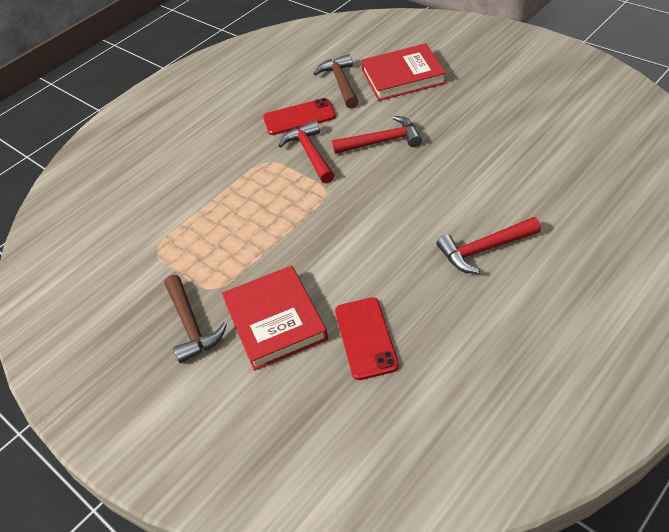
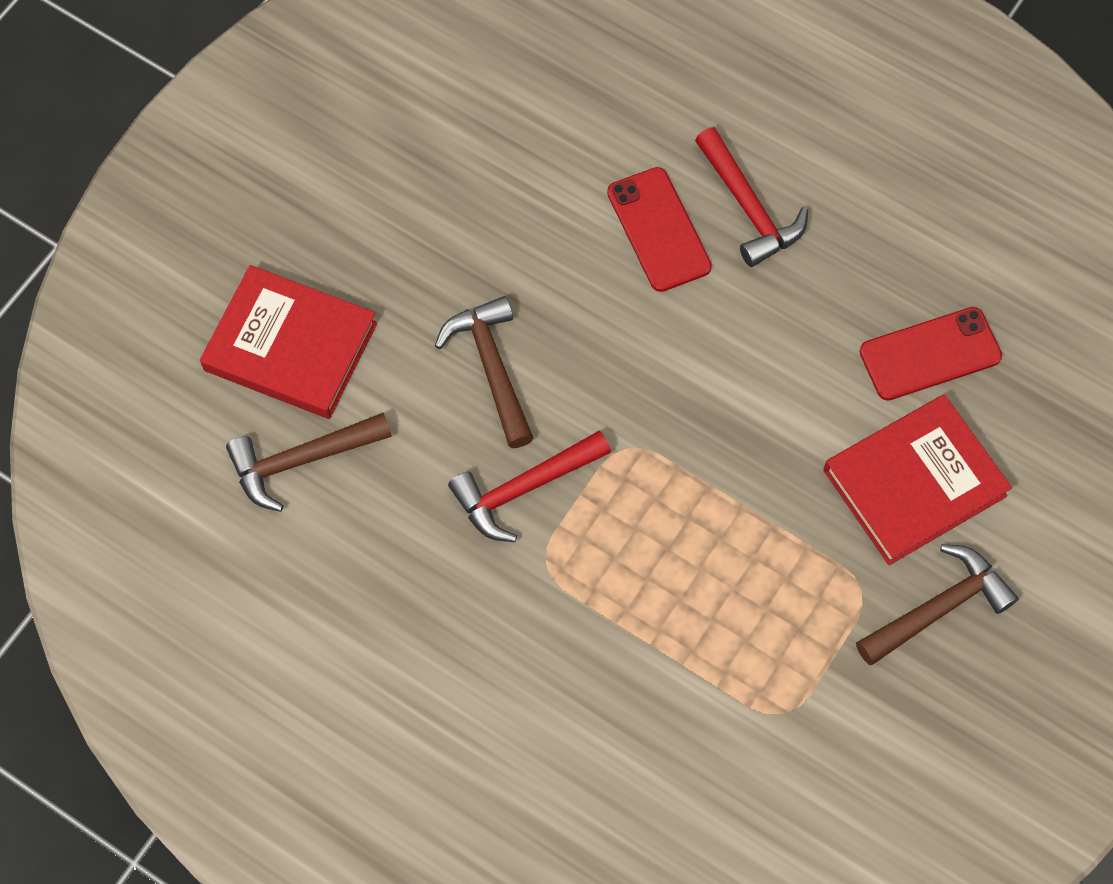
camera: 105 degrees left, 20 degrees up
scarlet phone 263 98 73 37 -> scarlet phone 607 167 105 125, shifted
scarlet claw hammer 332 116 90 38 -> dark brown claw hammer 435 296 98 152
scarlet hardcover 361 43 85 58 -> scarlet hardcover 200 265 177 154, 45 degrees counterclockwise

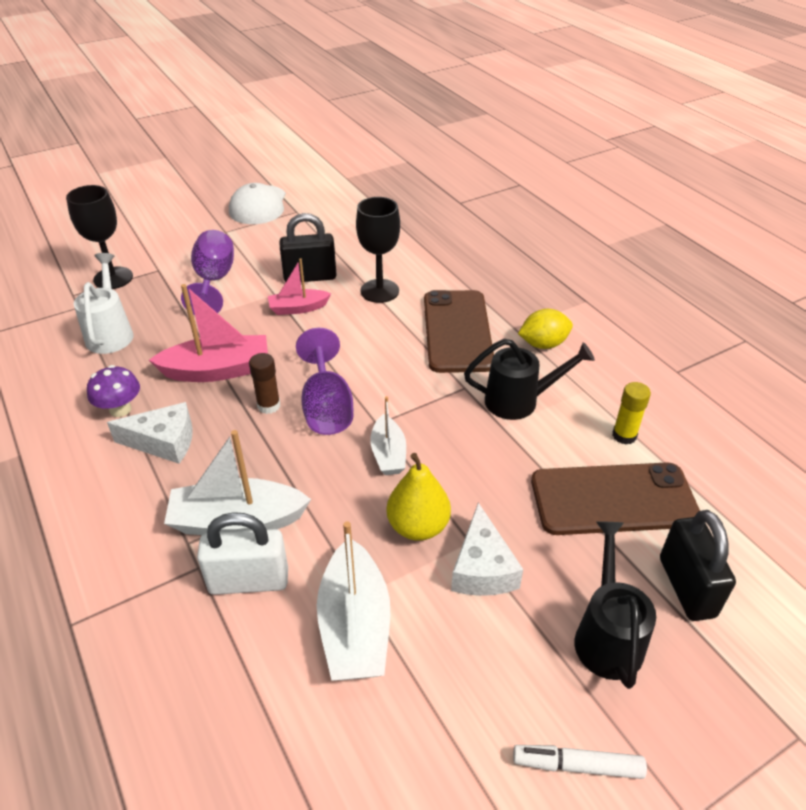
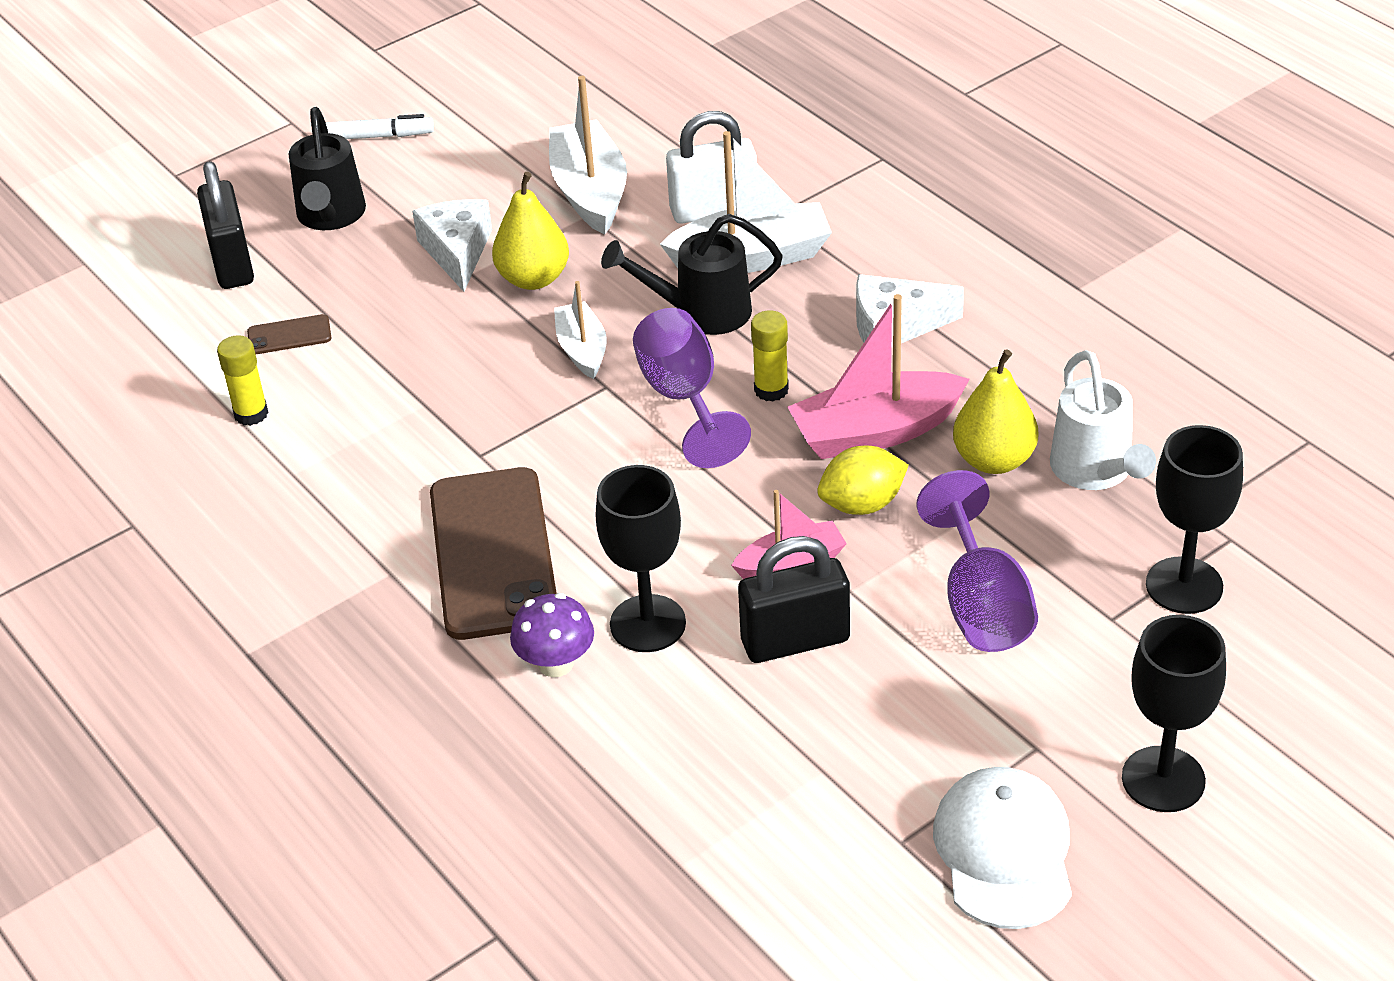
camera: 175 degrees right, 0 degrees up
none -> bright yellow pear fruit 953 349 85 125
none -> ebony wine glass 1122 615 104 197
purple fungus 87 365 53 52 -> purple fungus 510 593 84 84, shifted
ebony sprinkling can 464 339 131 81 -> ebony sprinkling can 601 214 182 121, shifted
bright yellow toy lemon 518 309 55 40 -> bright yellow toy lemon 817 445 92 70, shifted
dark brown stick of glue 249 353 31 61 -> bright yellow stick of glue 751 310 38 92
dark brown phone 531 462 169 73 -> dark brown phone 247 314 84 40, x0.41

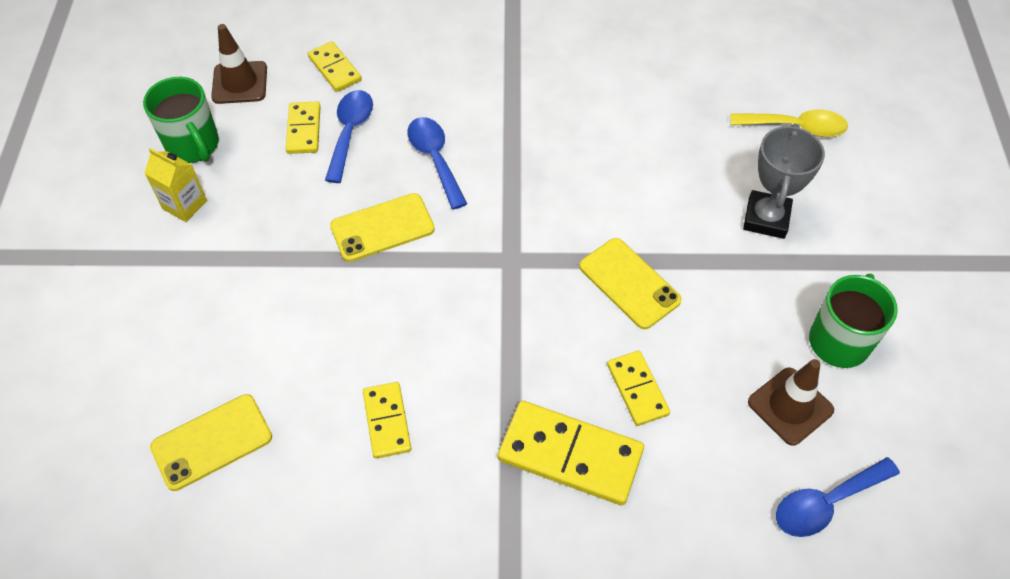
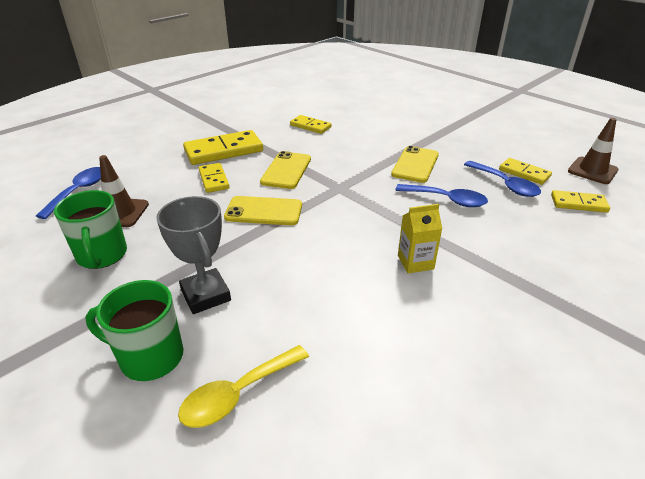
camera: 135 degrees right, 20 degrees down
emerald tea mug 143 77 76 86 -> emerald tea mug 85 280 98 101, shifted
bright yellow juice carton 144 148 63 74 -> bright yellow juice carton 398 204 44 70, shifted
bright yellow phone 150 394 122 97 -> bright yellow phone 260 151 51 38, shifted
bright yellow domino tile 607 351 63 75 -> bright yellow domino tile 199 163 31 30, 45 degrees clockwise

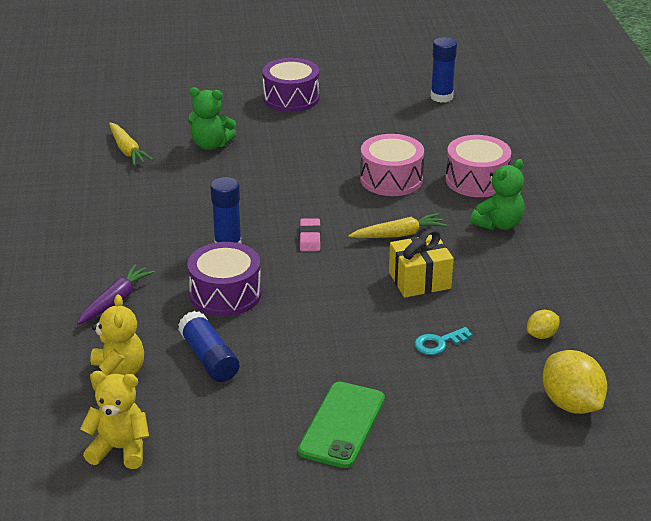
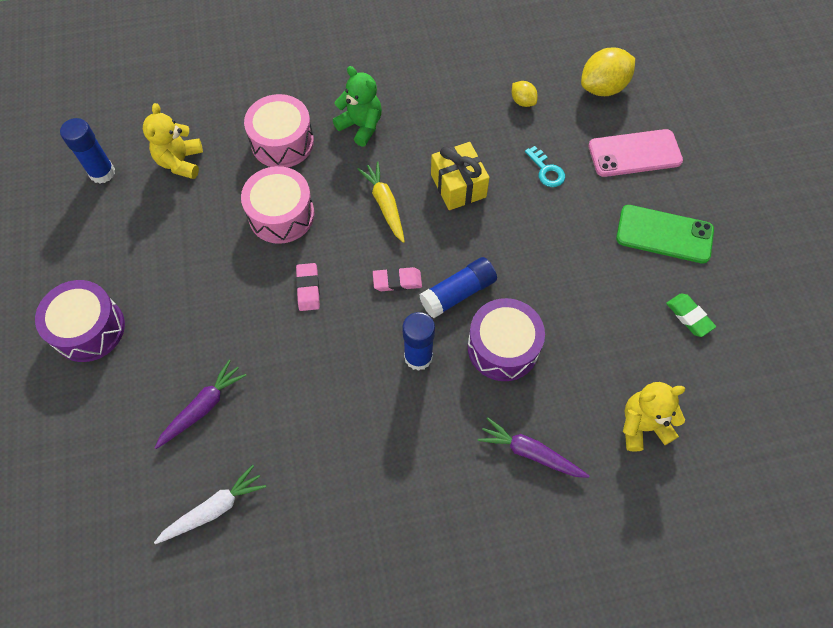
camera: 95 degrees left, 30 degrees up
none -> rosy gum eraser 296 263 24 48
none -> rosy phone 588 129 95 48
none -> emerald gum eraser 666 293 50 44
bright yellow teddy bear 80 371 69 98 -> bright yellow teddy bear 143 103 60 76, shifted
royal blue stick of glue 178 311 61 71 -> royal blue stick of glue 419 257 78 61, shifted
emerald teddy bear 188 87 48 63 -> purple root vegetable 154 360 93 89
bright yellow root vegetable 109 123 45 43 -> white root vegetable 154 465 112 79

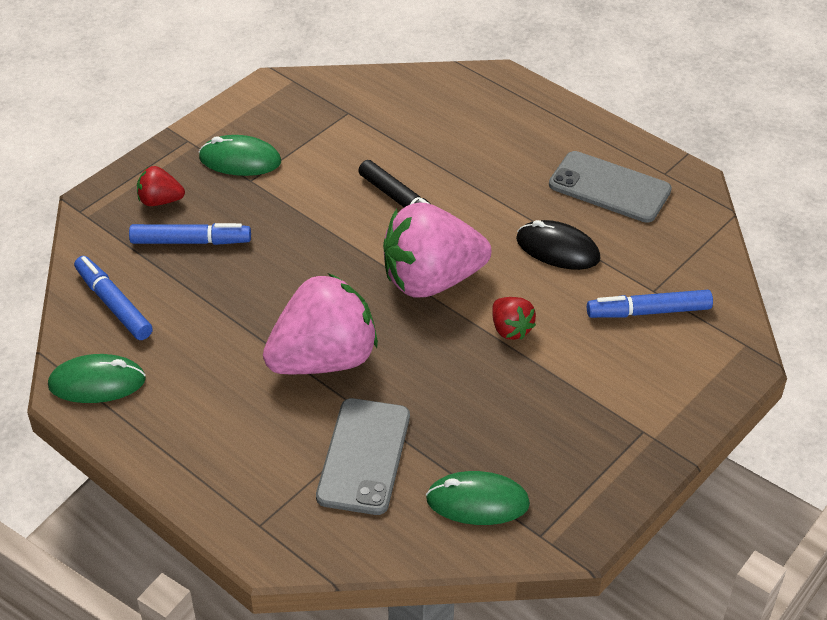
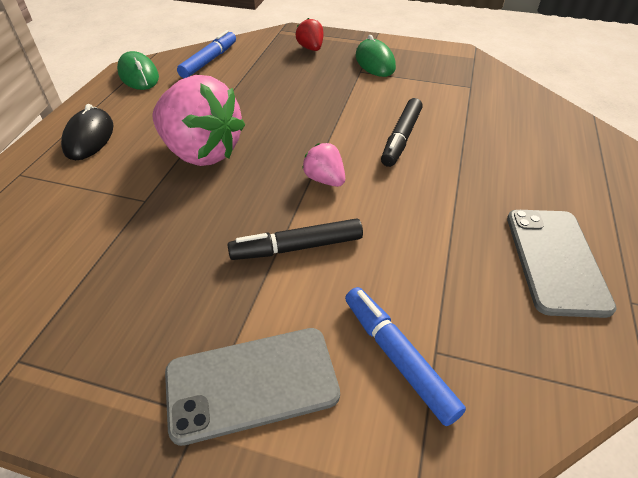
camera: 65 degrees right, 0 degrees up
royal blue marker pen 129 223 122 22 -> none
emerald computer mouse 426 471 104 54 -> none
gray phone 316 398 94 117 -> gray phone 165 328 175 118, shifted
ebony computer mouse 516 220 85 50 -> ebony computer mouse 61 104 52 56, shifted
scarlet strawberry 492 297 44 43 -> ebony marker pen 228 218 135 42
rosy strawberry 383 203 108 94 -> rosy strawberry 302 143 43 44, x0.46

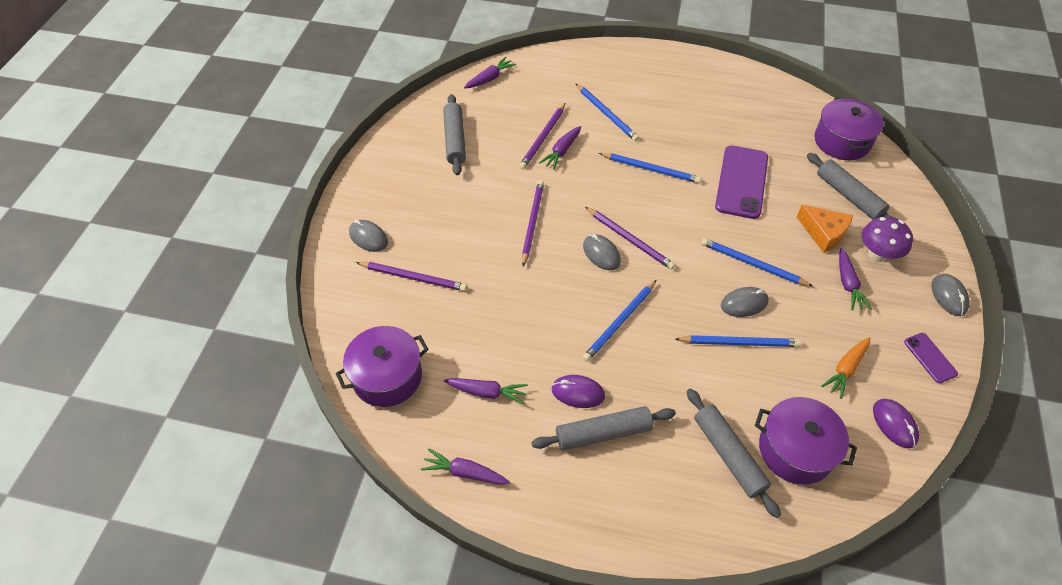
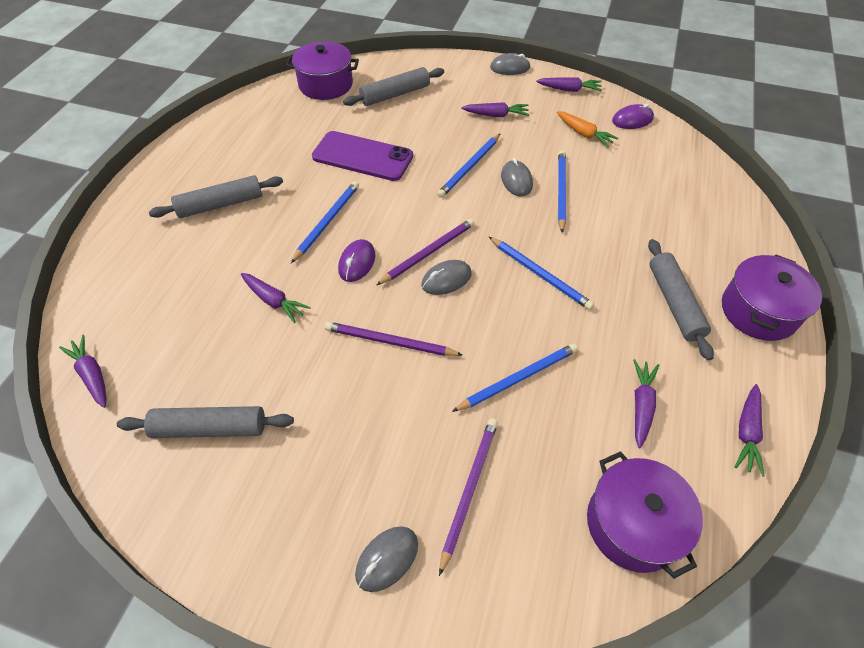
camera: 85 degrees left, 0 degrees up
purple pencil 519 103 46 66 -> none
bright orange cheese wedge 797 205 56 48 -> none
purple fungus 862 217 51 45 -> none
purple computer mouse 552 375 53 33 -> purple computer mouse 338 239 37 43, shifted
royal blue pencil 576 84 63 57 -> royal blue pencil 452 343 126 69, shifted
gray dough roller 687 389 94 129 -> gray dough roller 149 175 134 43, shifted
purple pot 755 397 102 88 -> purple pot 722 254 100 87, shifted
purple phone 904 333 54 50 -> purple root vegetable 536 77 66 15

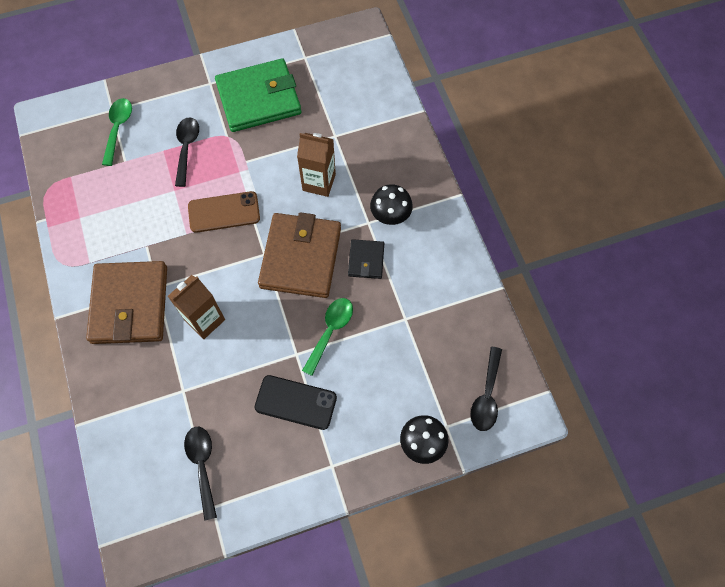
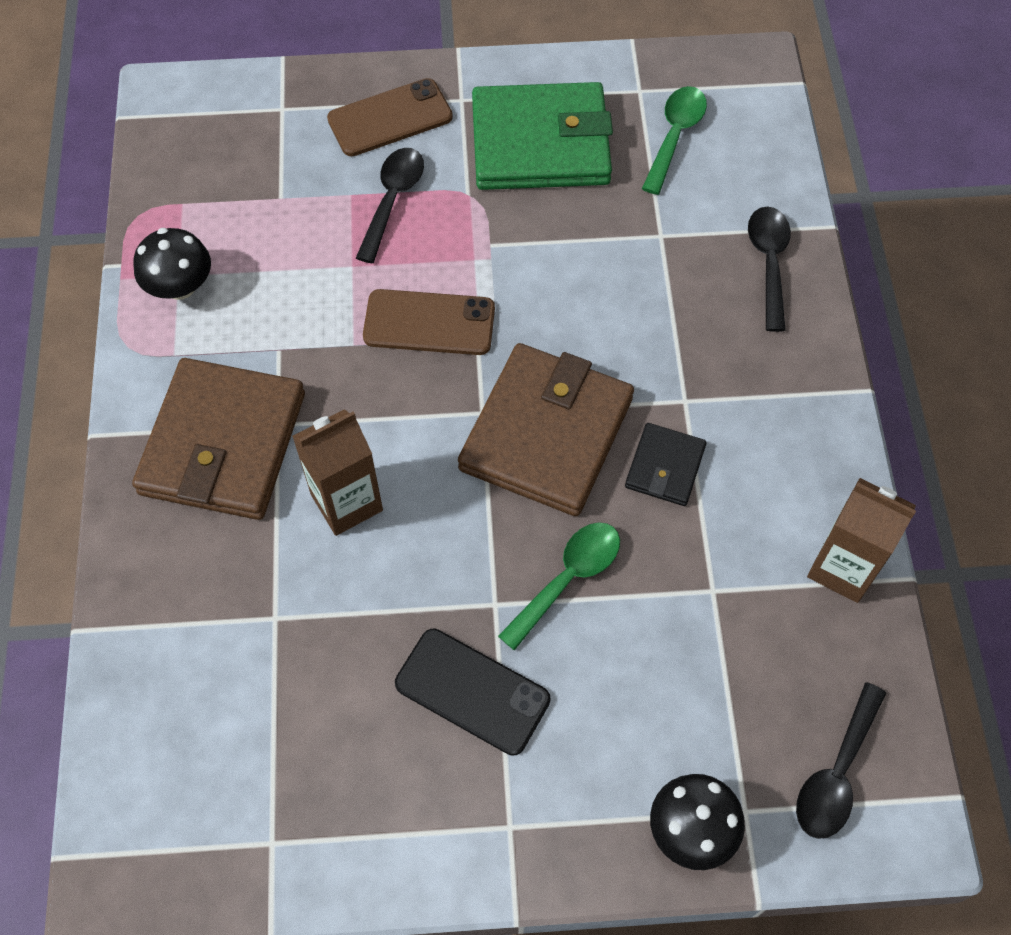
camera: 15 degrees right, 5 degrees down
none -> dark brown phone 327 78 126 78
emerald tablespoon 102 98 30 68 -> emerald tablespoon 642 86 65 109, shifted
ebony tablespoon 184 427 33 94 -> ebony tablespoon 748 206 43 126, shifted
dark brown juice carton 297 133 39 64 -> dark brown juice carton 807 478 109 125, shifted
ebony fungus 370 184 43 41 -> ebony fungus 133 228 78 72, shifted

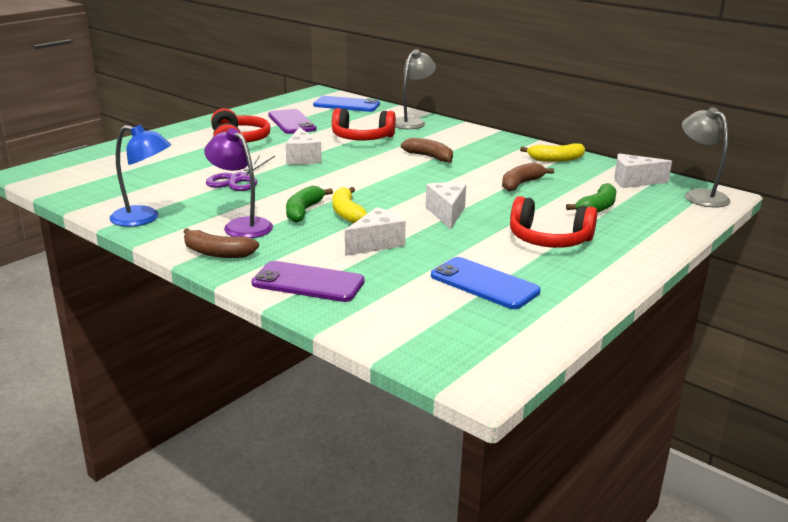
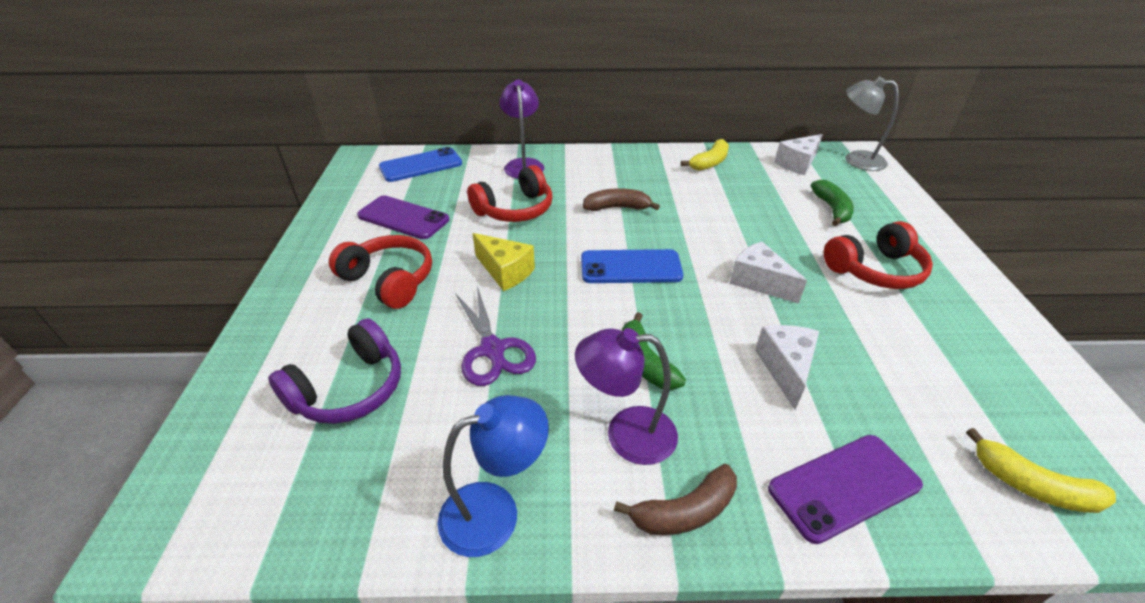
camera: 40 degrees left, 15 degrees up
dark brown banana fruit 502 163 52 28 -> none
none -> purple headphones 268 318 133 106
bright yellow banana fruit 333 187 34 37 -> bright yellow banana fruit 966 428 150 85, shifted
royal blue phone 431 257 110 52 -> royal blue phone 581 249 102 34, shifted
white cheese wedge 286 127 36 38 -> bright yellow cheese wedge 473 233 62 58
gray lamp 395 49 41 80 -> purple lamp 499 79 45 100

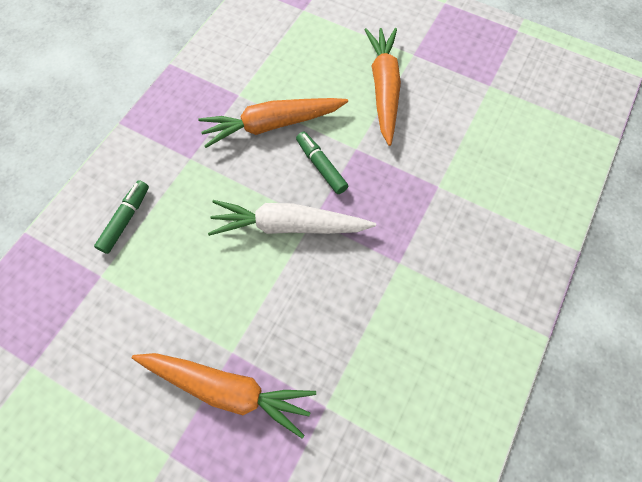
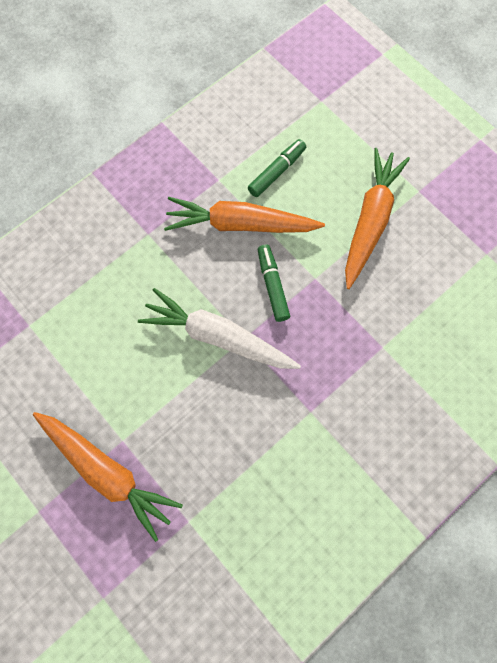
camera: 20 degrees right, 5 degrees up
emerald marker pen 94 180 55 74 -> emerald marker pen 248 139 58 58, shifted

